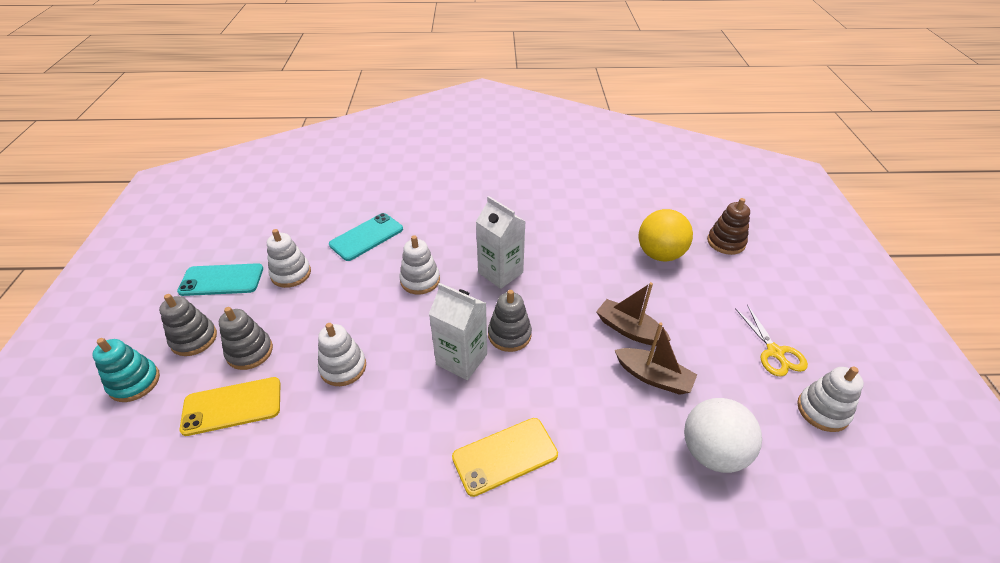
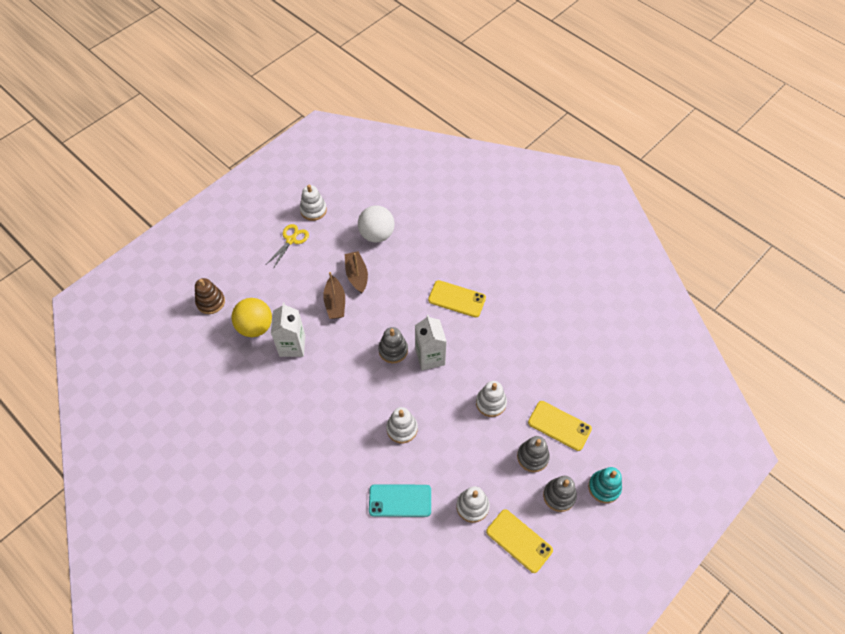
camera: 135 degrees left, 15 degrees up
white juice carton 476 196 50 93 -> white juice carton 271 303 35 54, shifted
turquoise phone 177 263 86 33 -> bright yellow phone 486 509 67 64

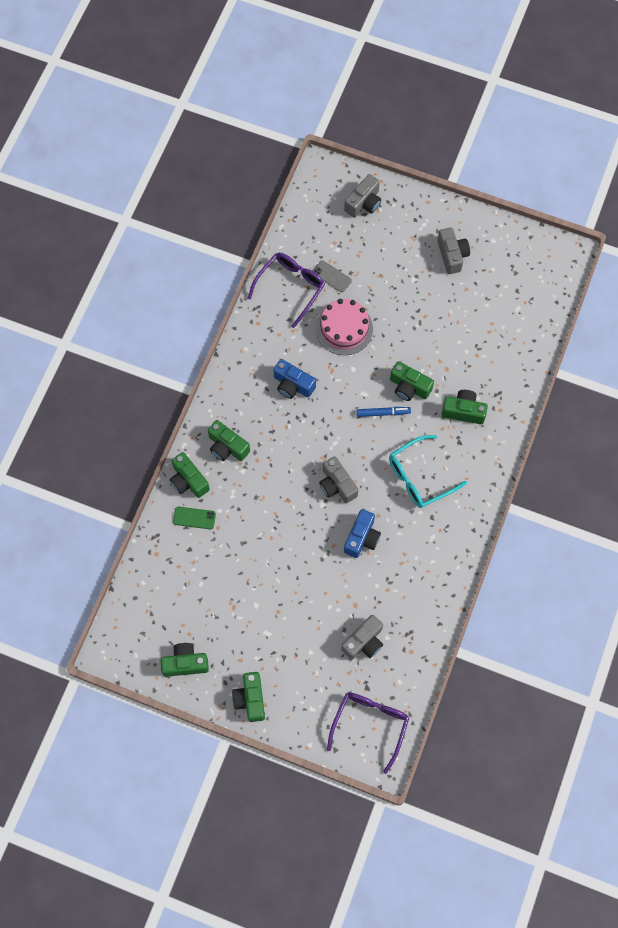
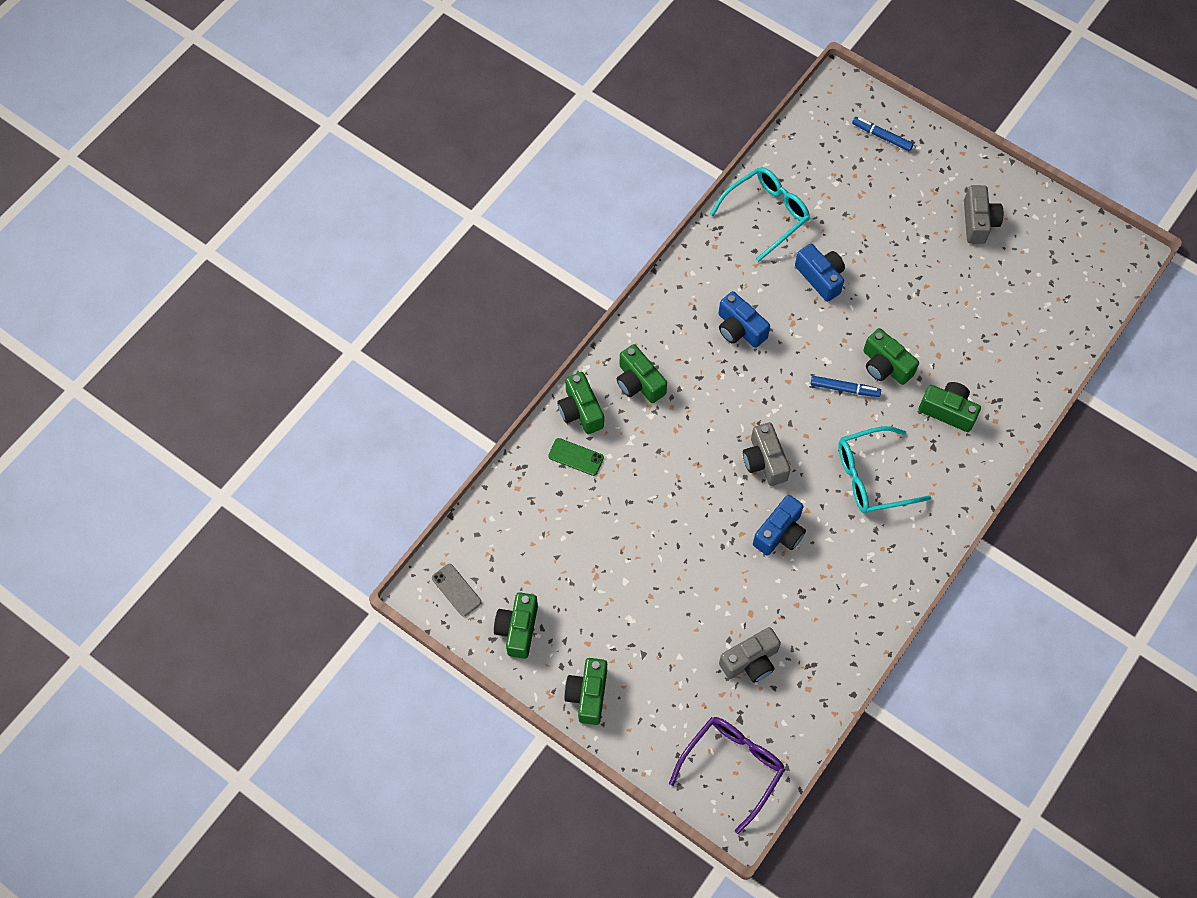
camera: 15 degrees right, 5 degrees down
gray phone 313 260 39 32 -> gray phone 432 564 50 52, shifted
rosy gateau 316 299 57 56 -> royal blue compact camera 795 244 50 58
gray compact camera 344 174 37 44 -> royal blue marker pen 852 117 62 34
purple spectacles 248 253 77 75 -> turquoise spectacles 710 167 100 95
emerald compact camera 160 643 49 34 -> emerald compact camera 494 592 44 67, 90 degrees counterclockwise

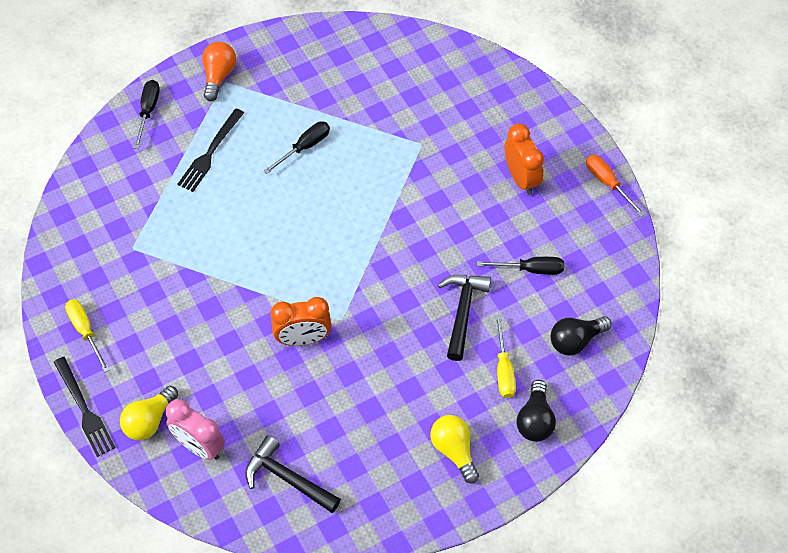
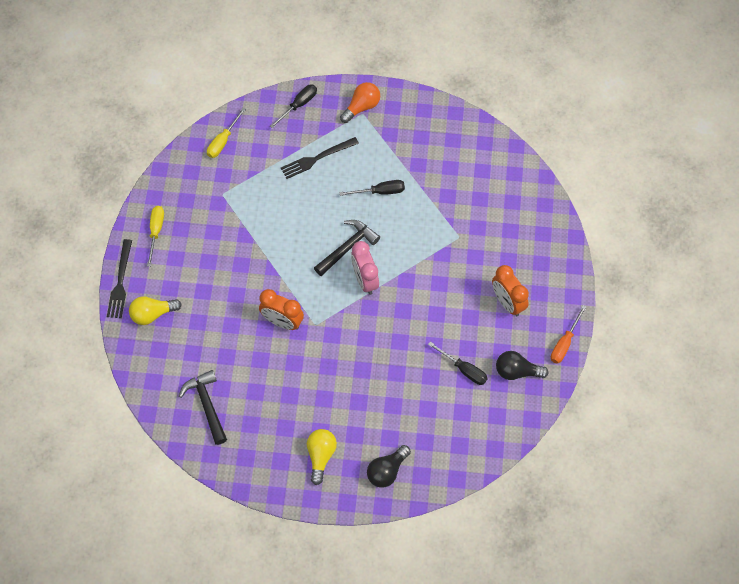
camera: 35 degrees right, 5 degrees up
rosy clock 166 399 59 61 -> rosy clock 351 241 28 54, shifted
ebony claw hammer 438 275 53 86 -> ebony claw hammer 314 220 66 56, shifted
bright yellow flat screwdriver 496 315 20 83 -> bright yellow flat screwdriver 207 108 39 50, shifted
ebony light bulb 551 316 61 39 -> ebony light bulb 496 351 52 29, shifted
bright orange clock 505 124 39 71 -> bright orange clock 492 265 37 51, 135 degrees clockwise
bright orange flat screwdriver 586 155 59 62 -> bright orange flat screwdriver 551 306 35 58, 150 degrees counterclockwise

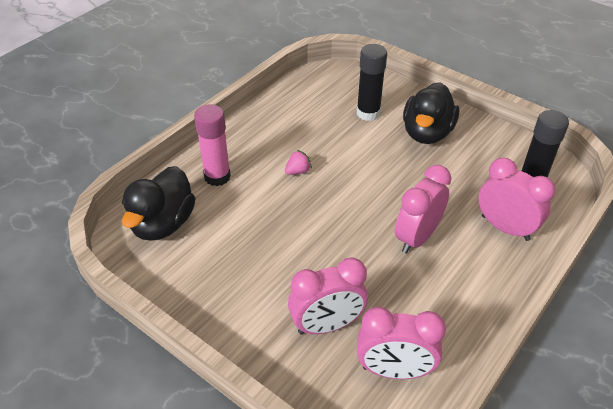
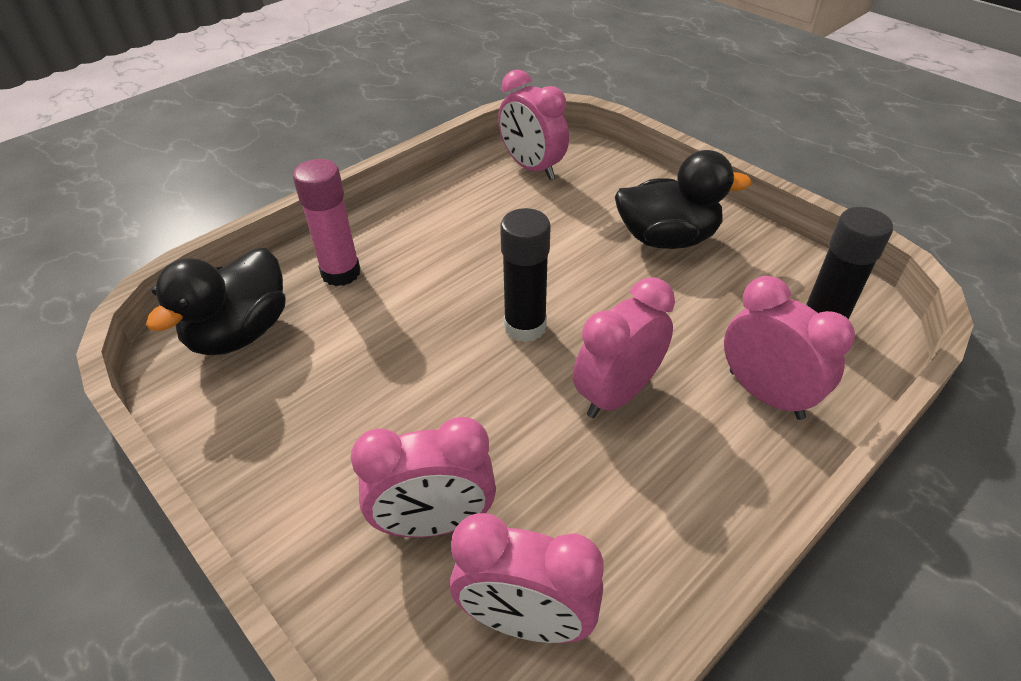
camera: 10 degrees right, 0 degrees up
rosy strawberry 285 150 27 25 -> none
none -> rosy clock 498 70 71 110
ebony stick of glue 357 44 30 77 -> ebony stick of glue 500 208 51 134, shifted
ebony toy duck 403 82 56 62 -> ebony toy duck 615 150 137 99, 120 degrees counterclockwise

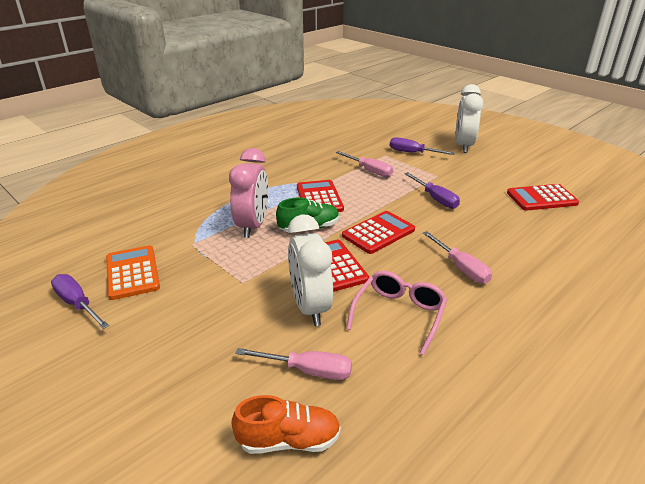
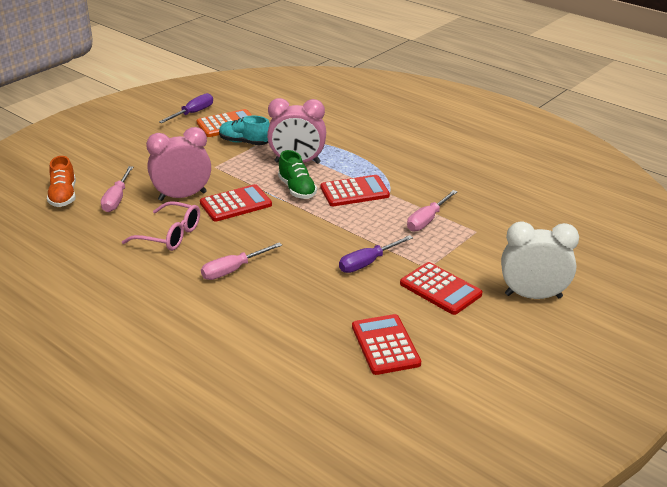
camera: 85 degrees right, 0 degrees up
purple flat screwdriver 390 137 65 18 -> none
none -> turquoise sneaker 219 116 51 29
scarlet adding machine 342 211 73 43 -> scarlet adding machine 400 262 82 53, shifted
white clock 288 214 45 112 -> rosy clock 146 127 65 74

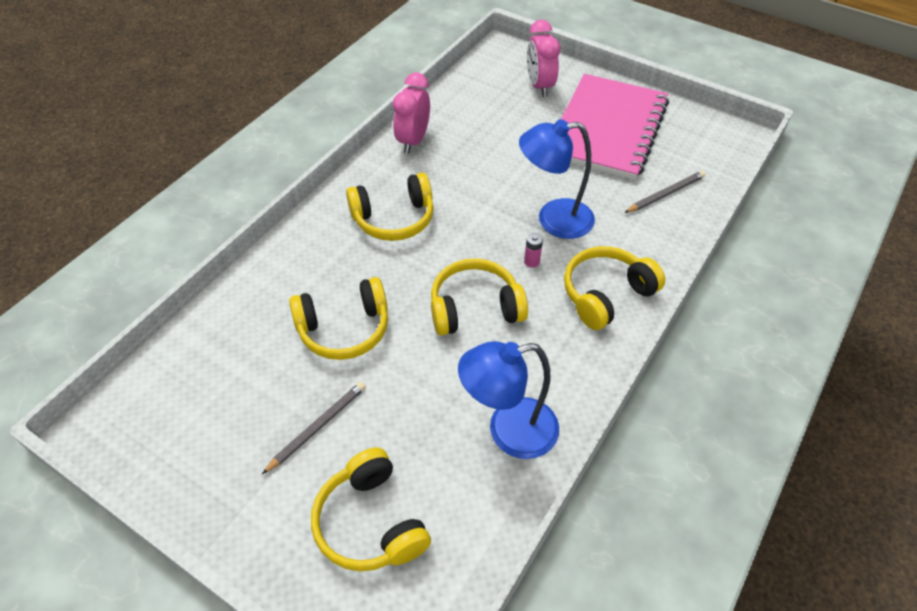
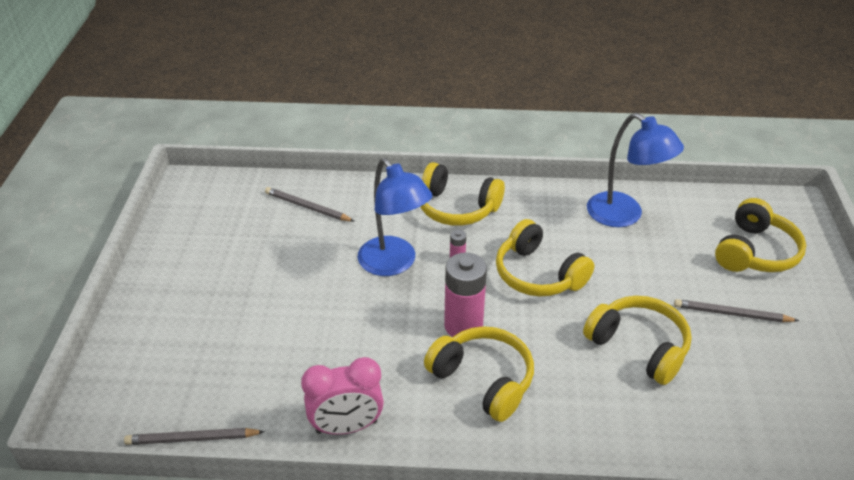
camera: 120 degrees left, 10 degrees down
rosy clock 527 20 33 77 -> none
rosy exercise book 561 74 108 106 -> none
none -> gray pencil 124 428 141 17
none -> rosy power cell 444 253 43 84

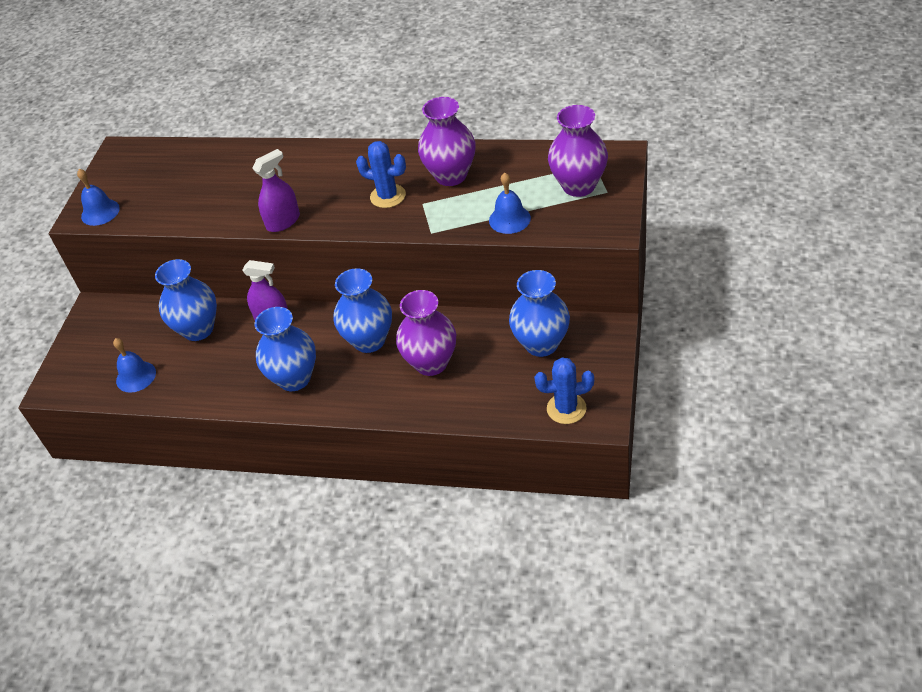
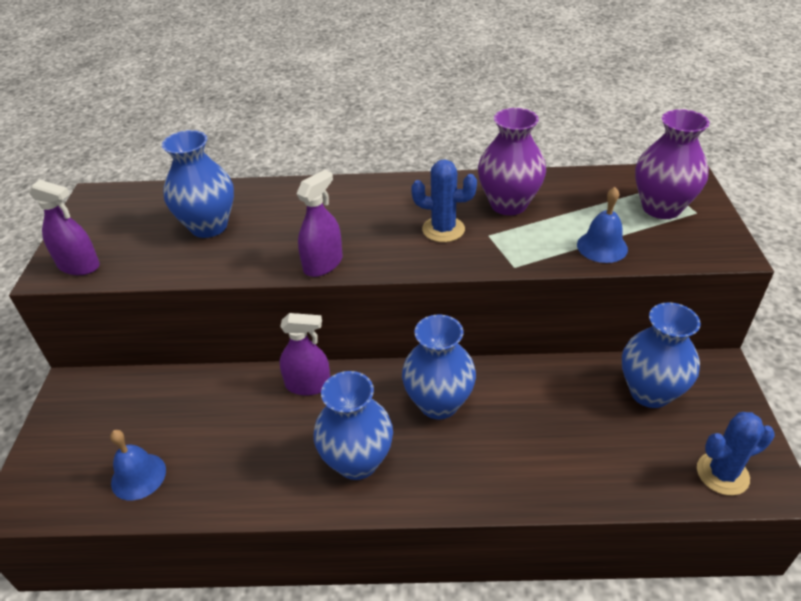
camera: 15 degrees left, 5 degrees down
purple tall vase 396 290 60 86 -> none
royal blue tall vase 155 259 62 82 -> royal blue tall vase 162 130 72 108, shifted
royal blue hand bell 77 169 43 57 -> purple spray bottle 29 180 71 95

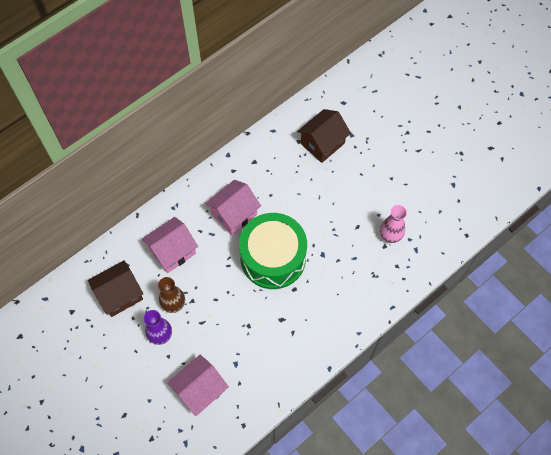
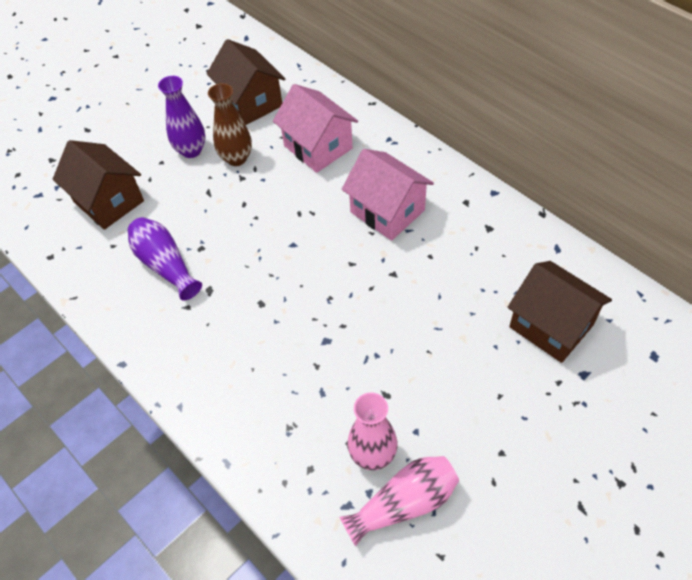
camera: 90 degrees right, 10 degrees down
emerald snare drum 239 213 68 76 -> none
none -> purple tall vase 128 217 74 84
none -> rosy tall vase 339 456 120 91
rosy house 167 355 62 61 -> dark brown house 52 140 92 90

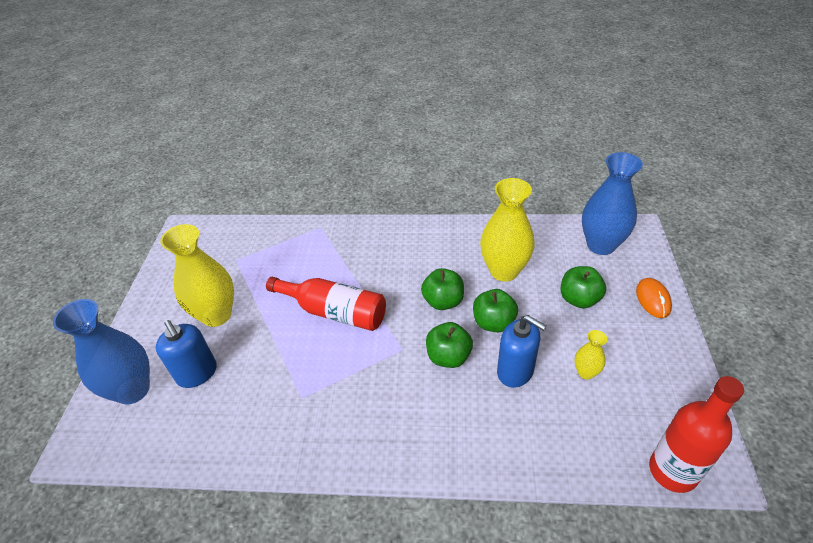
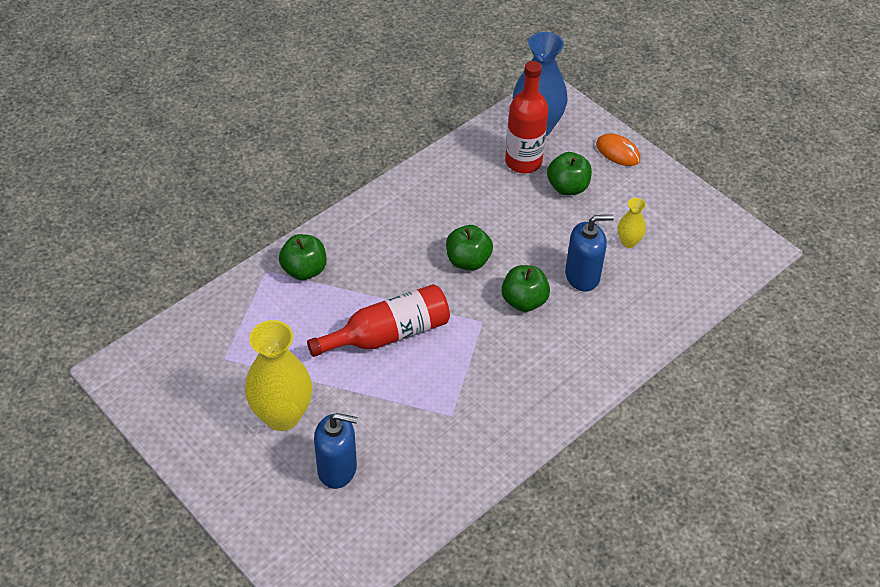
camera: 50 degrees left, 5 degrees up
royal blue tall vase 53 299 97 106 -> none
bright yellow tall vase 480 178 55 103 -> none
emerald toy apple 473 289 45 43 -> emerald toy apple 279 234 47 46, shifted
scarlet drink bottle 649 376 95 117 -> scarlet drink bottle 505 61 44 112, shifted

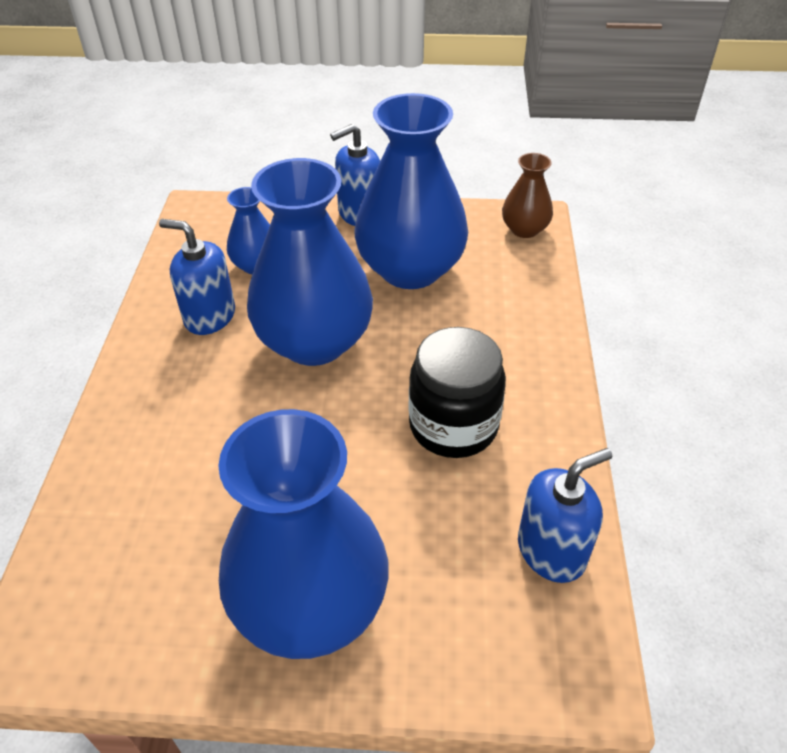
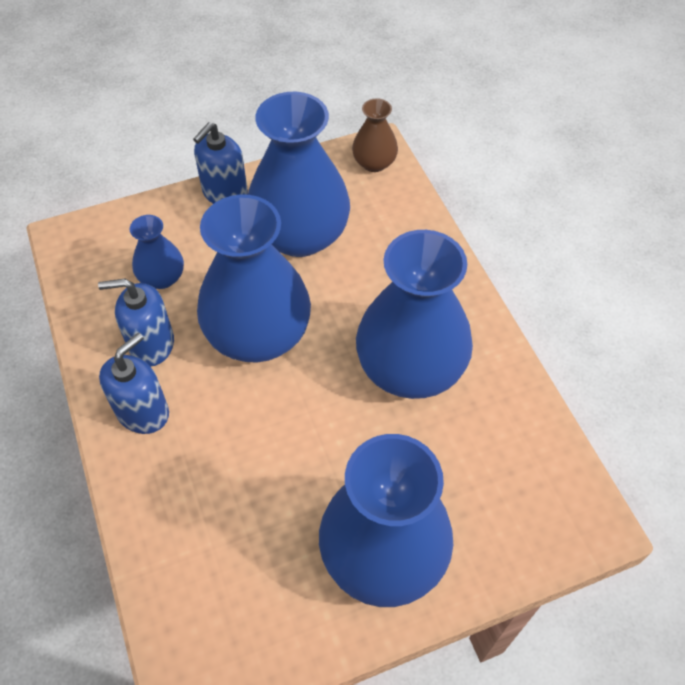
camera: 25 degrees left, 10 degrees up
royal blue soap pump 518 448 94 135 -> royal blue soap pump 99 333 70 101, shifted
ebony jar 409 327 97 131 -> royal blue tall vase 356 230 117 169

